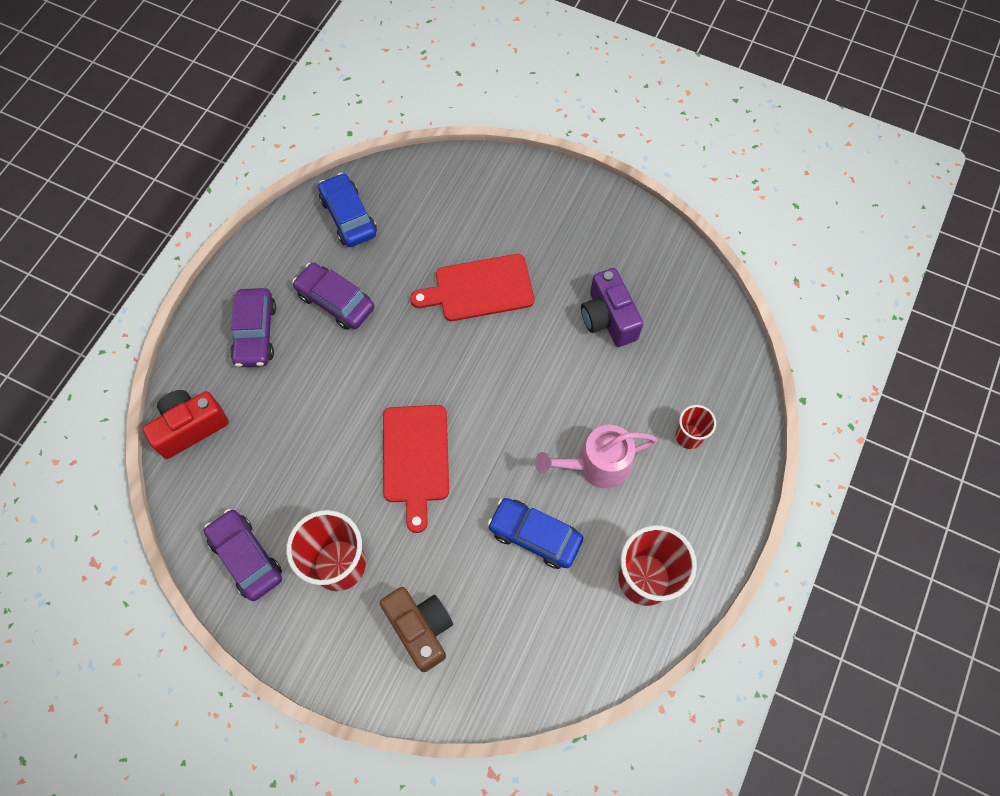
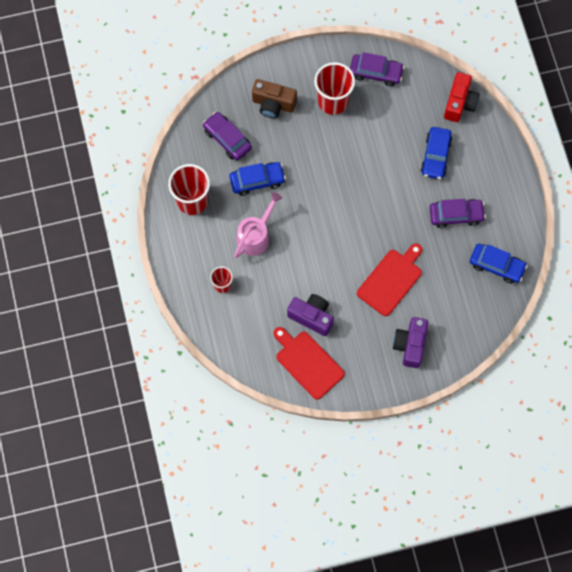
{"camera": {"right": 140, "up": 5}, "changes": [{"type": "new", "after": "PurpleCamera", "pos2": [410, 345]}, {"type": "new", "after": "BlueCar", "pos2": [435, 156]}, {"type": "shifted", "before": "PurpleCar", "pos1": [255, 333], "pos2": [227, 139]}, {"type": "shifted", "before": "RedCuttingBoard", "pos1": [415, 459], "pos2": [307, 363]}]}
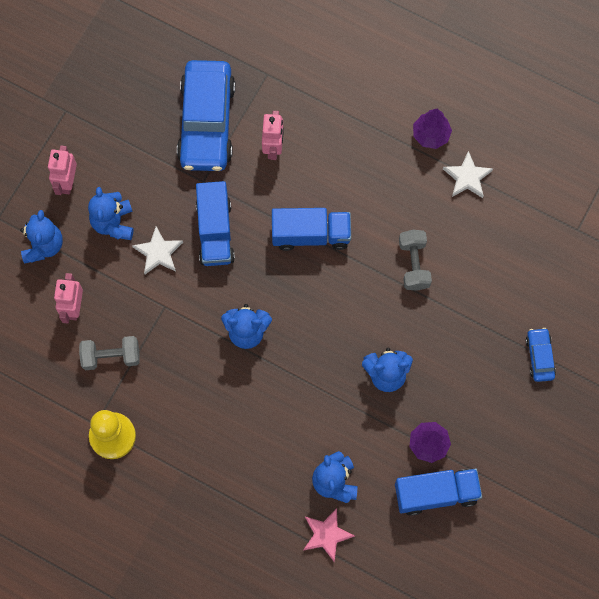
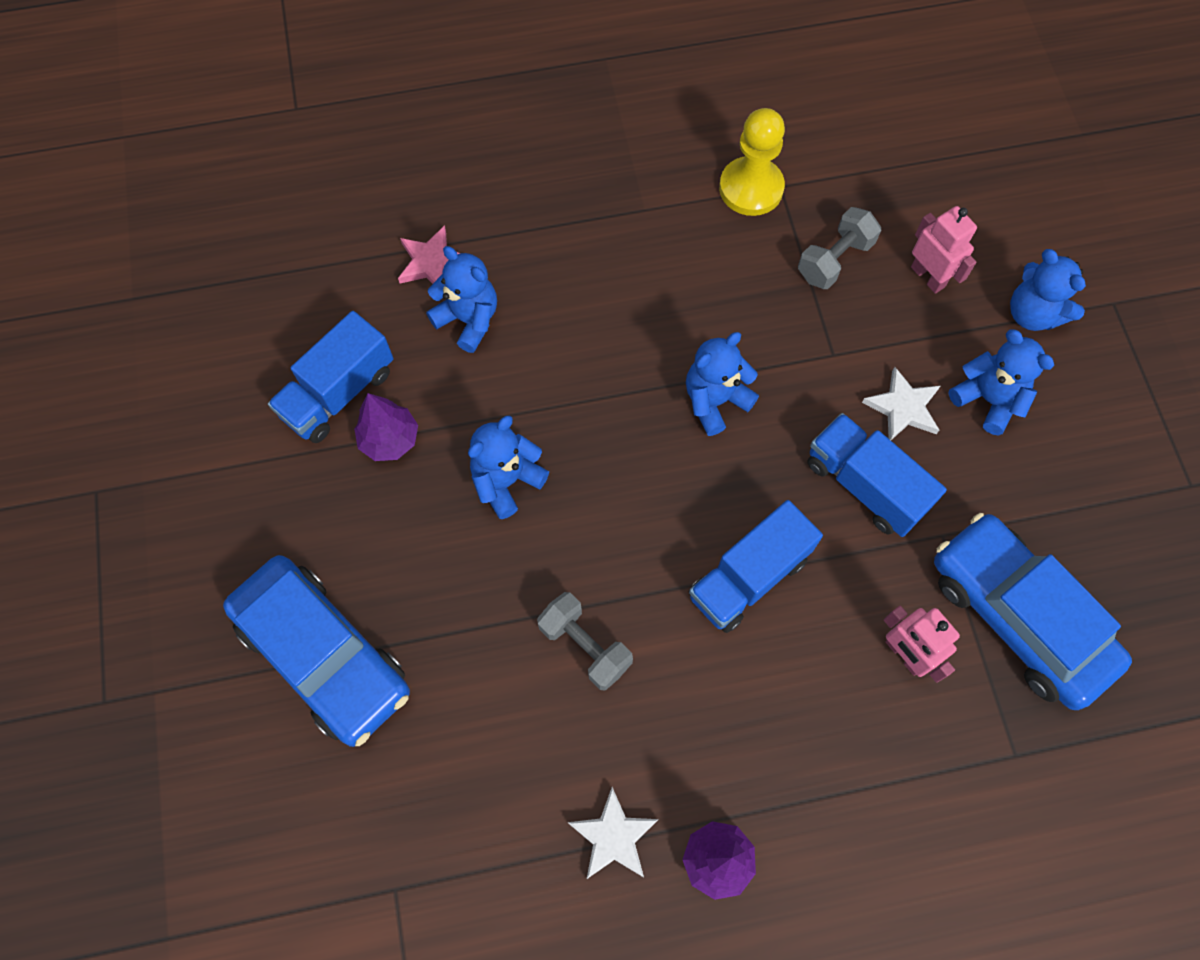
{"camera": {"right": 140, "up": -5}, "changes": [{"type": "gone", "before": "PinkRobot", "pos1": [67, 182]}, {"type": "scaled", "before": "BlueCar", "pos1": [539, 356], "pos2": [323, 655], "scale": 2.27}]}
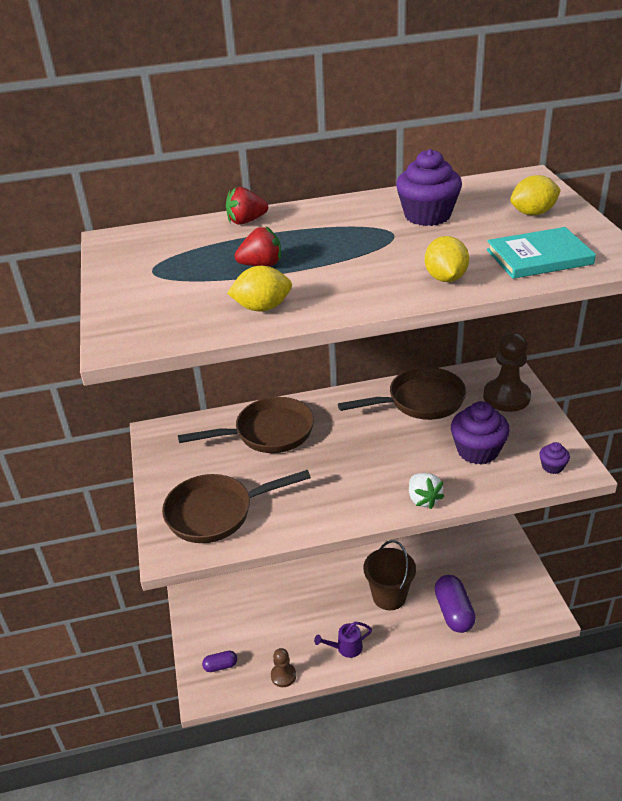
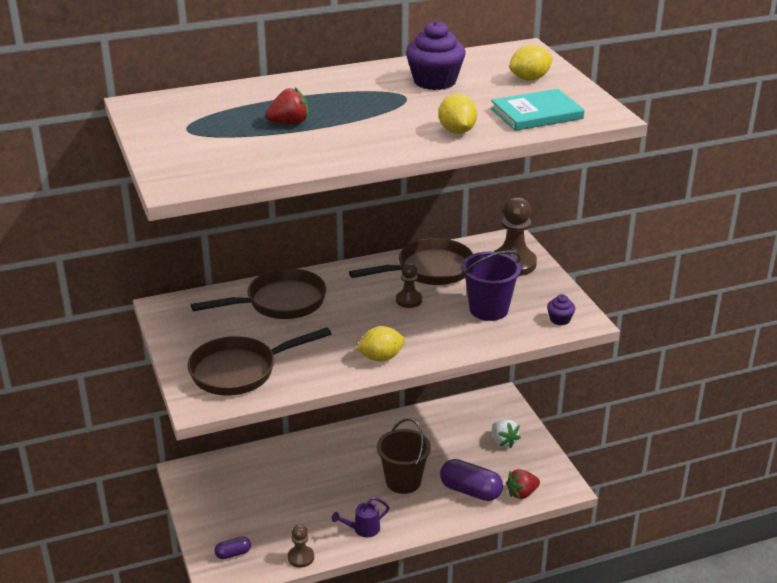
{"camera": {"right": -10, "up": -5}, "changes": [{"type": "new", "after": "BrownPawn", "pos2": [409, 300]}, {"type": "shifted", "before": "RedStrawberry", "pos1": [246, 221], "pos2": [522, 493]}, {"type": "shifted", "before": "YellowLemon", "pos1": [262, 308], "pos2": [381, 357]}, {"type": "shifted", "before": "WhiteStrawberry", "pos1": [423, 499], "pos2": [503, 441]}, {"type": "swapped", "before": "PurpleCupcake", "after": "PurpleBucket", "pos1": [477, 451], "pos2": [488, 309]}, {"type": "rotated", "before": "PurpleCapsule", "pos1": [453, 612], "pos2": [470, 491], "turn": -45}]}
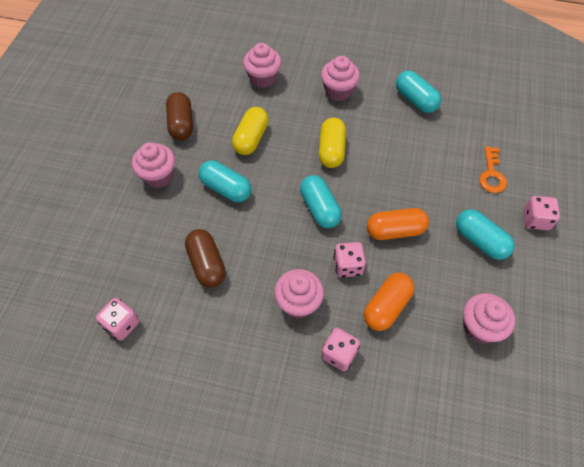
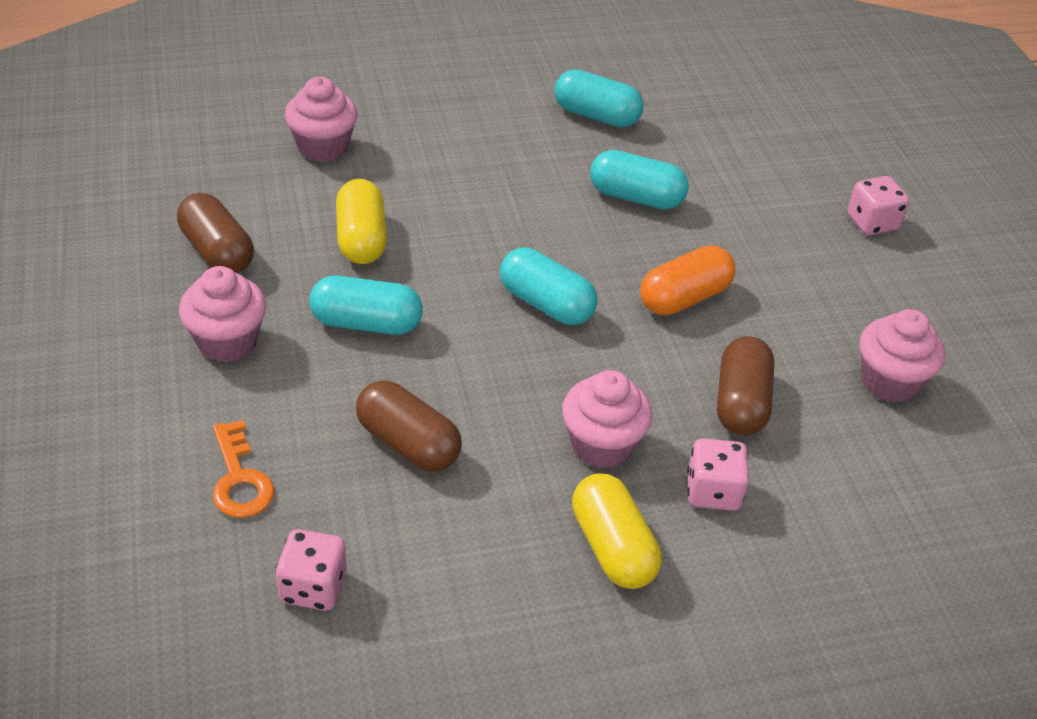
{"camera": {"right": -30, "up": -15}, "changes": [{"type": "gone", "before": "PinkCupcake", "pos1": [338, 91]}, {"type": "gone", "before": "PinkDice", "pos1": [348, 266]}, {"type": "shifted", "before": "YellowCapsule", "pos1": [331, 150], "pos2": [612, 547]}, {"type": "shifted", "before": "TurquoiseCapsule", "pos1": [480, 241], "pos2": [636, 197]}, {"type": "shifted", "before": "OrangeKey", "pos1": [491, 174], "pos2": [240, 479]}, {"type": "repainted", "before": "OrangeCapsule", "after": "BrownCapsule", "pos1": [387, 307], "pos2": [741, 403]}]}
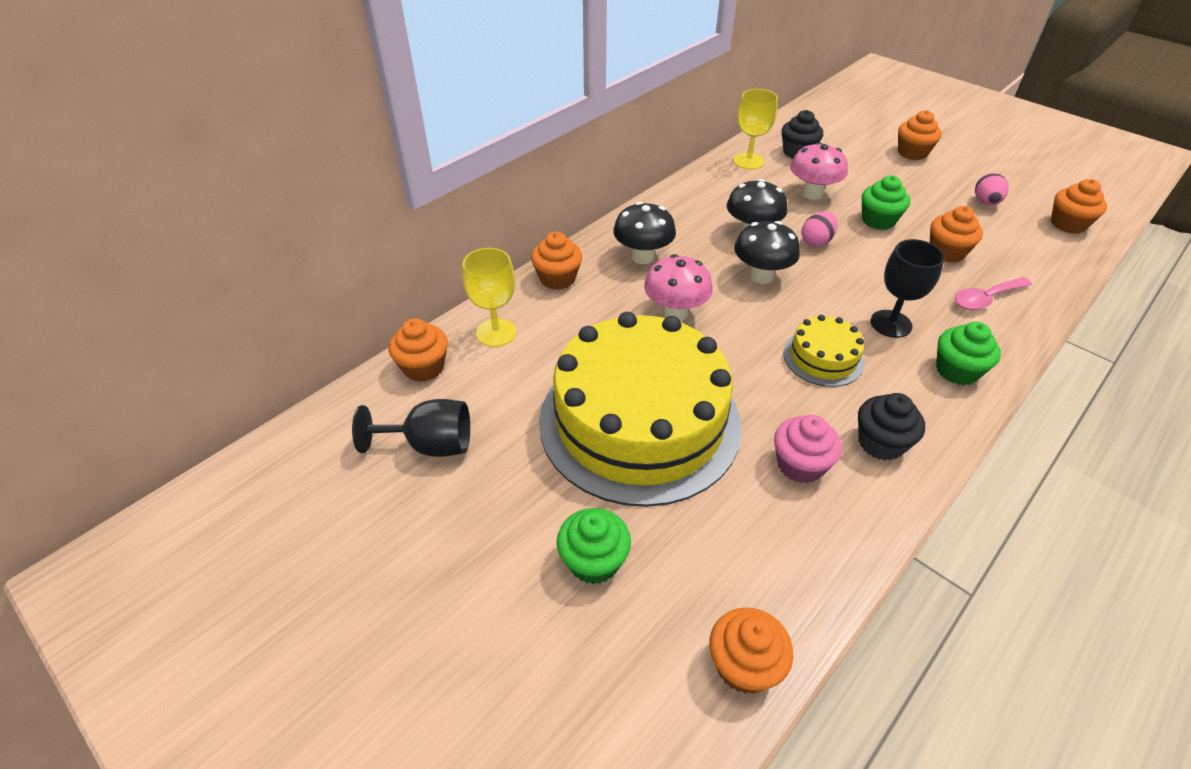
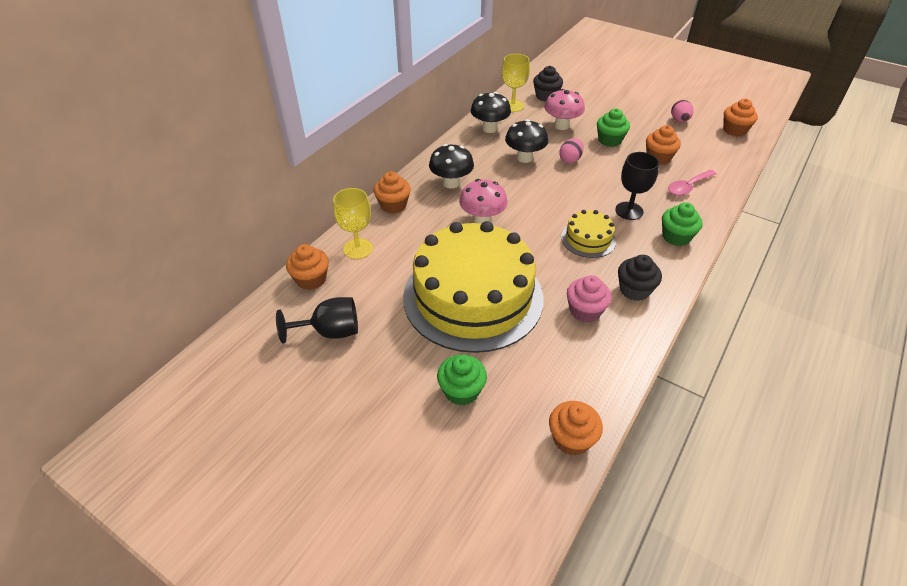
{"camera": {"right": -10, "up": 0}, "changes": [{"type": "gone", "before": "OrangeCupcake", "pos1": [912, 153]}, {"type": "shifted", "before": "BlackMushroom", "pos1": [761, 276], "pos2": [489, 128]}]}
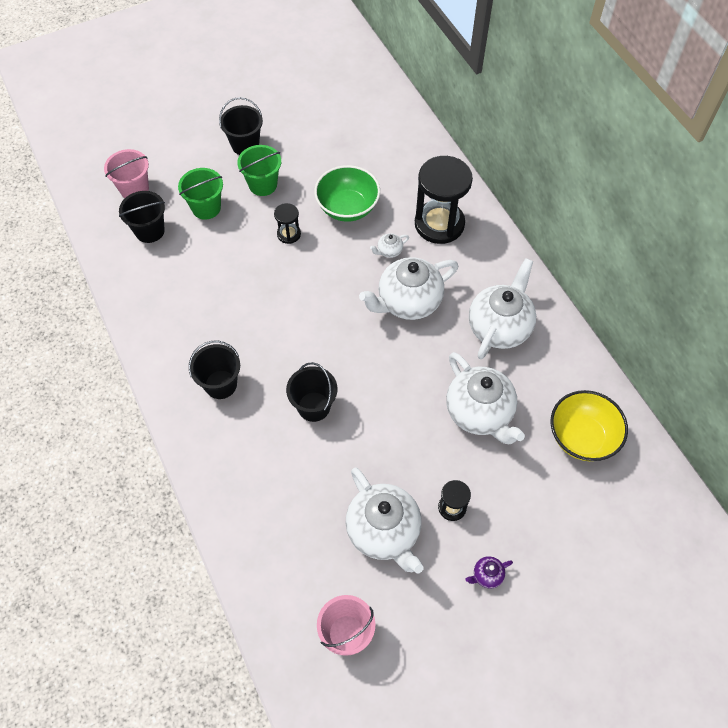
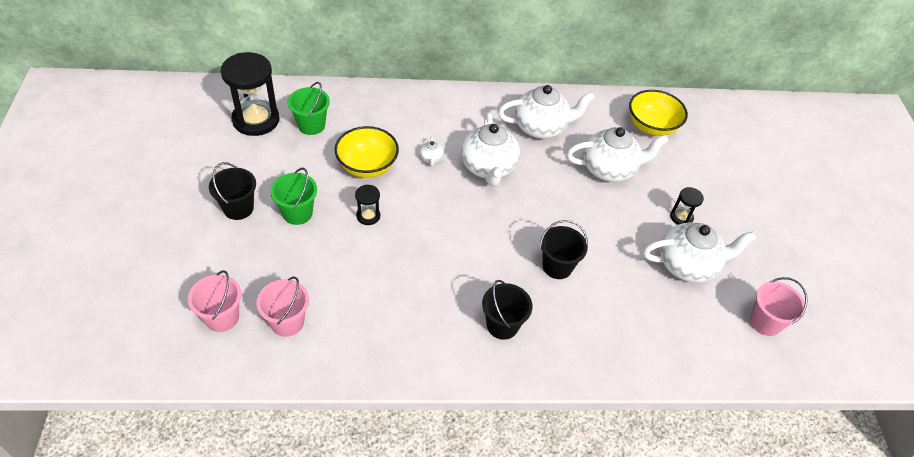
{"camera": {"right": -70, "up": -10}, "changes": [{"type": "gone", "before": "PurpleTeapot", "pos1": [487, 575]}, {"type": "shifted", "before": "GreenBucket", "pos1": [206, 208], "pos2": [311, 125]}, {"type": "shifted", "before": "BlackHourglass", "pos1": [439, 224], "pos2": [256, 120]}, {"type": "repainted", "before": "BlackBucket", "after": "PinkBucket", "pos1": [149, 231], "pos2": [287, 322]}, {"type": "repainted", "before": "GreenBowl", "after": "YellowBowl", "pos1": [347, 207], "pos2": [367, 166]}, {"type": "rotated", "before": "WhiteTeapot", "pos1": [499, 327], "pos2": [541, 127], "turn": 120}]}
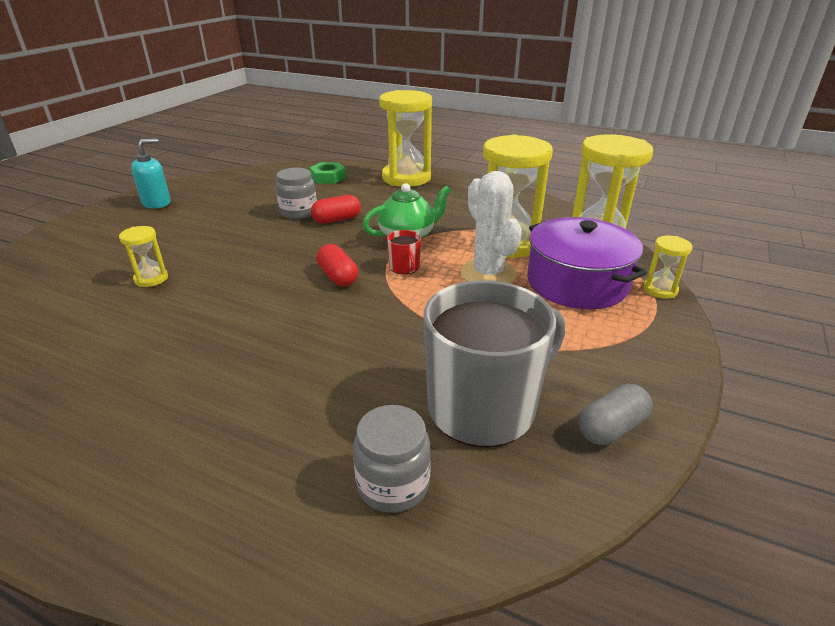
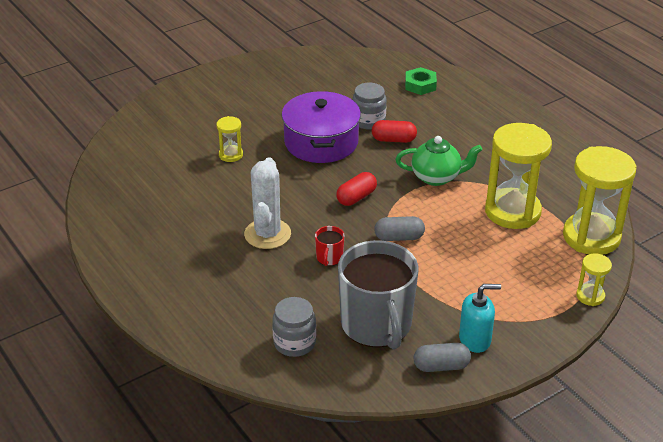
{"camera": {"right": 30, "up": 5}, "changes": [{"type": "gone", "before": "YellowHourglass", "pos1": [406, 178]}, {"type": "new", "after": "GreyCapsule", "pos2": [399, 237]}, {"type": "shifted", "before": "TurquoiseSoapDispenser", "pos1": [157, 203], "pos2": [475, 339]}, {"type": "shifted", "before": "RedMug", "pos1": [404, 267], "pos2": [329, 258]}, {"type": "shifted", "before": "WhiteCactus", "pos1": [488, 274], "pos2": [267, 234]}, {"type": "shifted", "before": "PurplePot", "pos1": [577, 283], "pos2": [321, 142]}, {"type": "rotated", "before": "RedCapsule", "pos1": [338, 277], "pos2": [356, 197], "turn": 45}, {"type": "rotated", "before": "GreyMug", "pos1": [484, 407], "pos2": [376, 325], "turn": 75}]}
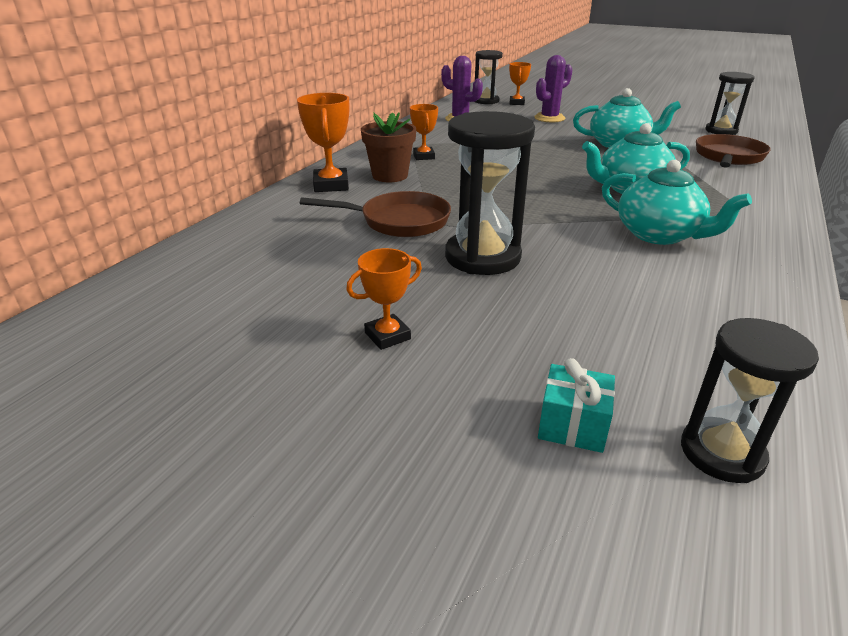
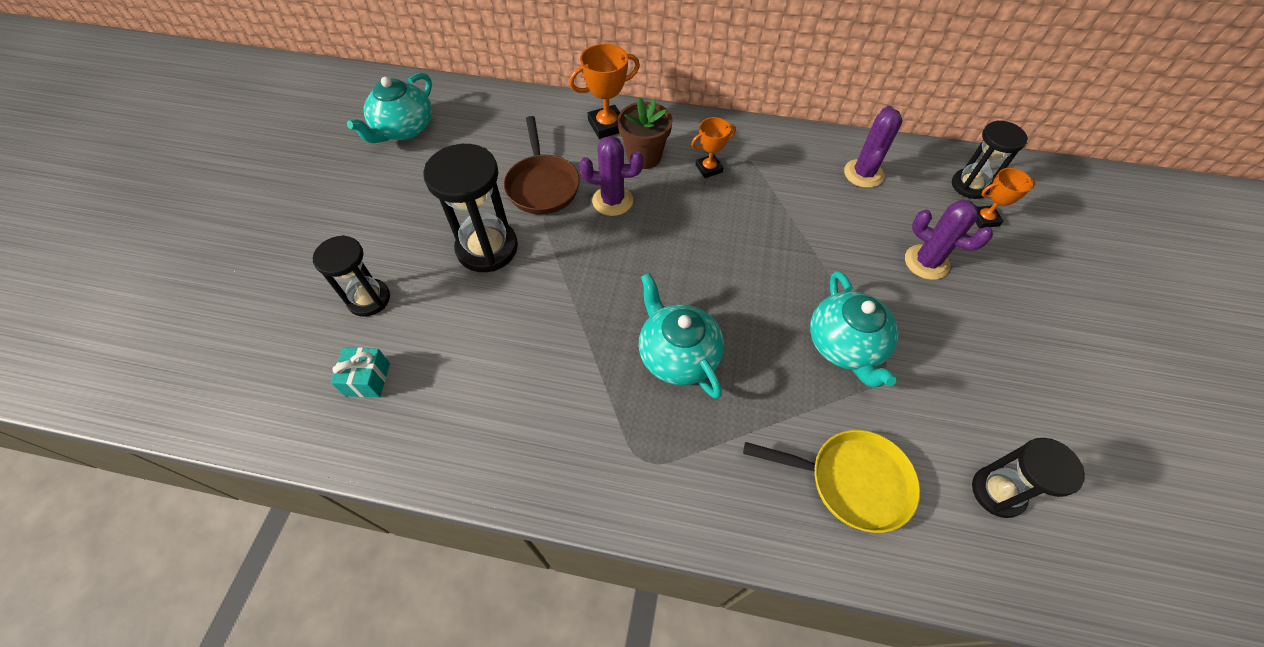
{"camera": {"right": 75, "up": 25}, "changes": [{"type": "gone", "before": "OrangeTrophy", "pos1": [387, 336]}, {"type": "new", "after": "PurpleCactus", "pos2": [612, 201]}, {"type": "shifted", "before": "TurquoiseGift", "pos1": [572, 425], "pos2": [367, 379]}, {"type": "shifted", "before": "TurquoiseTeapot", "pos1": [659, 235], "pos2": [404, 129]}, {"type": "shifted", "before": "BlackHourglass", "pos1": [721, 453], "pos2": [369, 299]}, {"type": "repainted", "before": "BrownPan", "after": "YellowPan", "pos1": [728, 157], "pos2": [851, 481]}]}
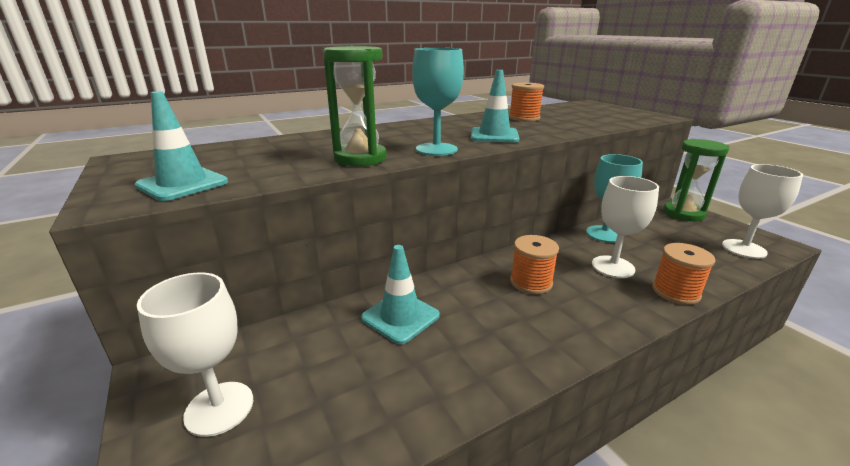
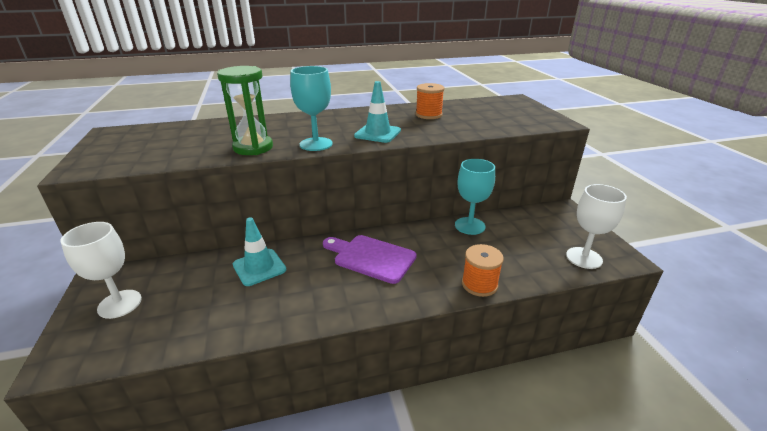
{"camera": {"right": 15, "up": 5}, "changes": [{"type": "gone", "before": "TurquoiseTrafficCone", "pos1": [182, 184]}, {"type": "gone", "before": "WhiteGoblet", "pos1": [613, 267]}, {"type": "gone", "before": "GreenHourglass", "pos1": [683, 214]}, {"type": "swapped", "before": "OrangeSpool", "after": "PurpleCuttingBoard", "pos1": [531, 282], "pos2": [371, 257]}]}
